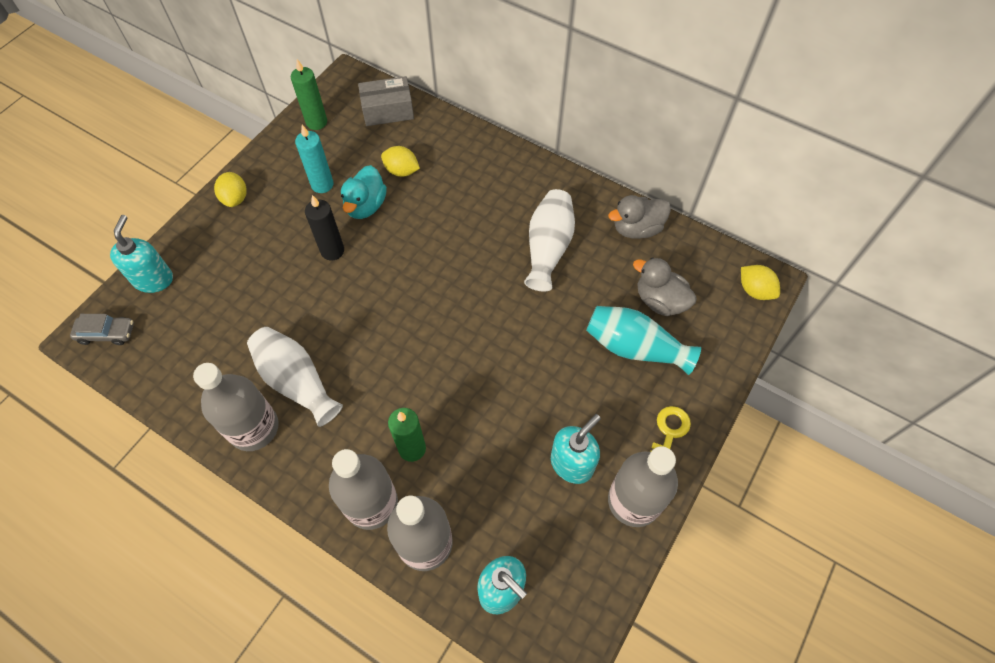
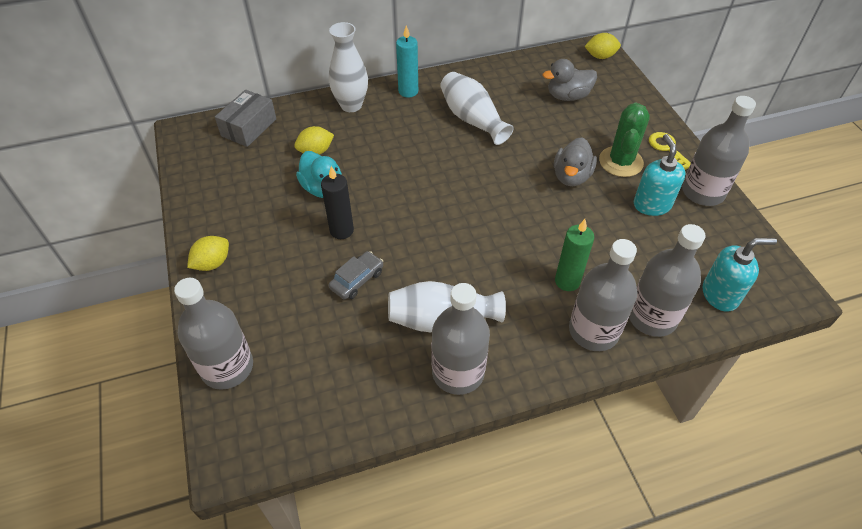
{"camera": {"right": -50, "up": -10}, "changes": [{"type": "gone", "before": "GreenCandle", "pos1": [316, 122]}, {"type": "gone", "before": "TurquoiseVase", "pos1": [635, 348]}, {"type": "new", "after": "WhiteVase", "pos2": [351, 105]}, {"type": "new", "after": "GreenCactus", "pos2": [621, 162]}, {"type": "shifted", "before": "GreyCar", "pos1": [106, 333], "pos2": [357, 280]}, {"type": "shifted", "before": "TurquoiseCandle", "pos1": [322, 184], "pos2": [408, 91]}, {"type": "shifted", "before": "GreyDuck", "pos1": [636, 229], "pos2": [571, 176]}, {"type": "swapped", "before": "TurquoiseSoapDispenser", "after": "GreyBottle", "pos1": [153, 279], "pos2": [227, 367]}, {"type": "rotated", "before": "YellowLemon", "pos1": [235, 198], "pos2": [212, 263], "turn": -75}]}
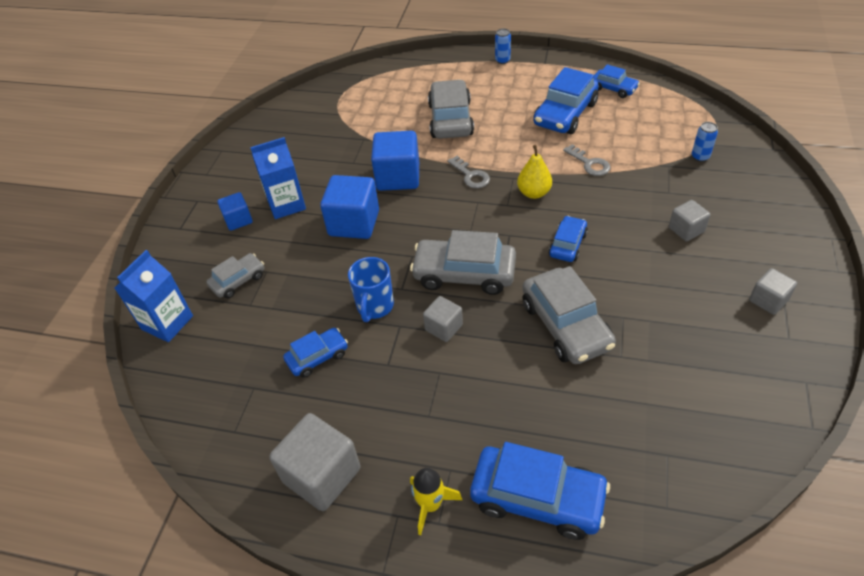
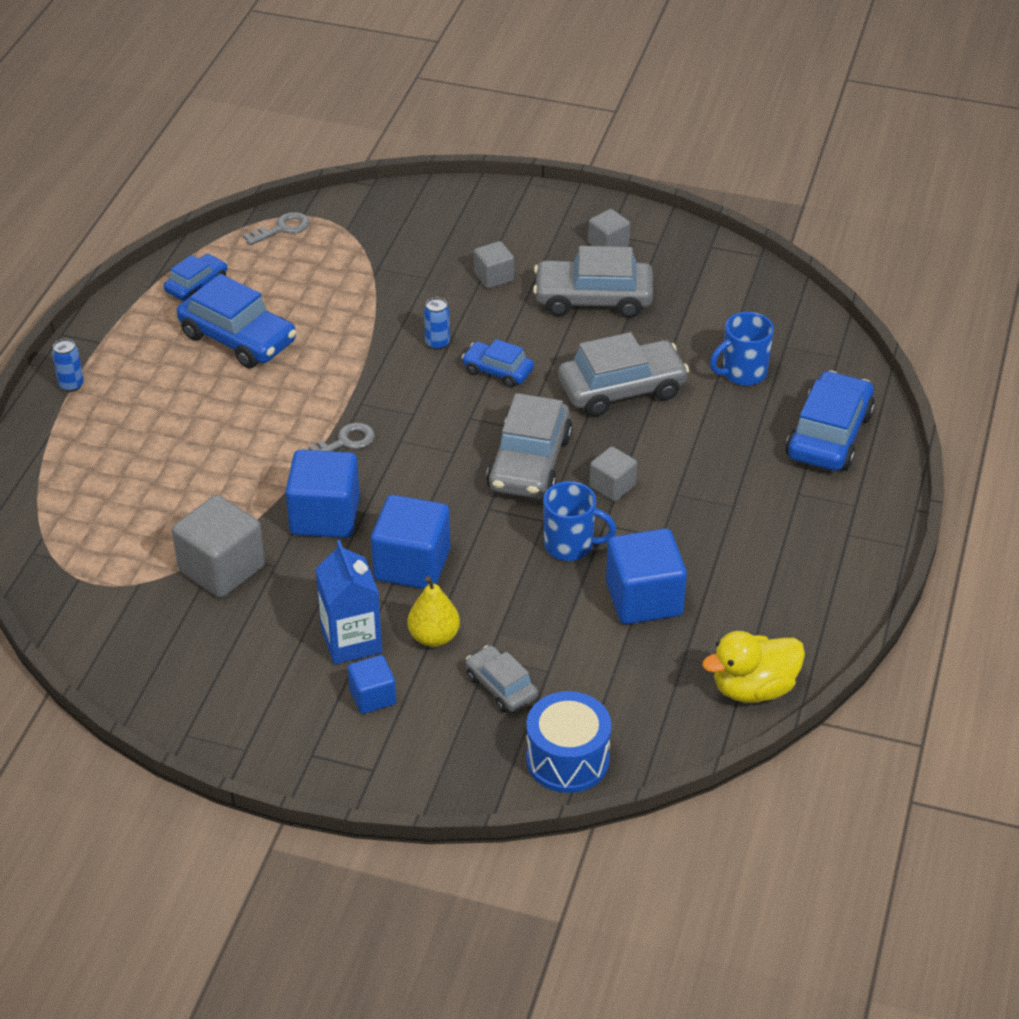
{"camera": {"right": -90, "up": -5}, "changes": [{"type": "gone", "before": "YellowRocket", "pos1": [430, 505]}, {"type": "new", "after": "YellowDuck", "pos2": [753, 688]}, {"type": "new", "after": "BlueMug", "pos2": [742, 373]}, {"type": "shifted", "before": "GreyCube", "pos1": [322, 475], "pos2": [222, 568]}, {"type": "shifted", "before": "GreyCar", "pos1": [450, 119], "pos2": [593, 299]}, {"type": "shifted", "before": "YellowPear", "pos1": [534, 193], "pos2": [434, 637]}, {"type": "shifted", "before": "GreyKey", "pos1": [589, 164], "pos2": [282, 229]}, {"type": "shifted", "before": "BlueCan", "pos1": [700, 157], "pos2": [437, 343]}, {"type": "swapped", "before": "BlueCarton", "after": "BlueDrum", "pos1": [167, 322], "pos2": [567, 759]}, {"type": "swapped", "before": "BlueCar", "after": "BlueCube", "pos1": [317, 357], "pos2": [644, 599]}]}
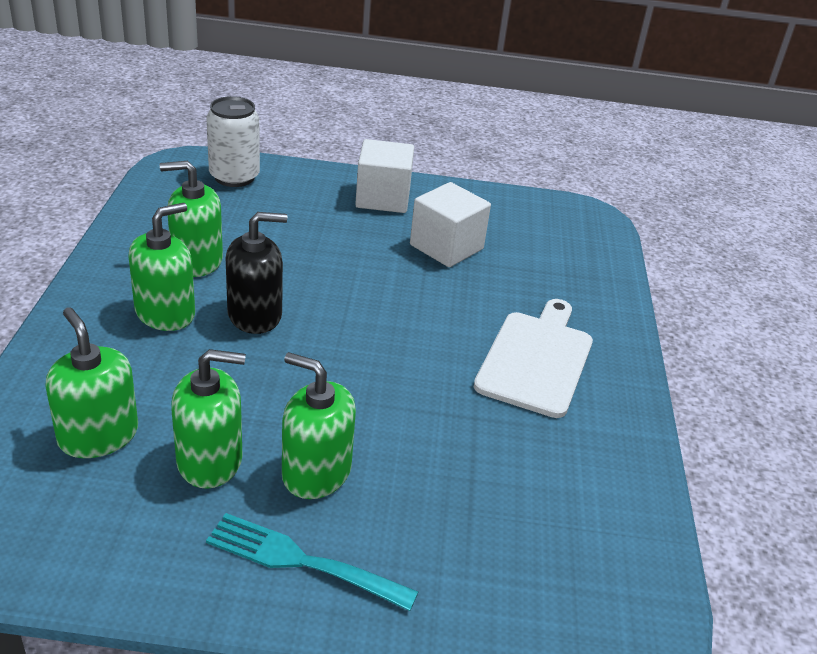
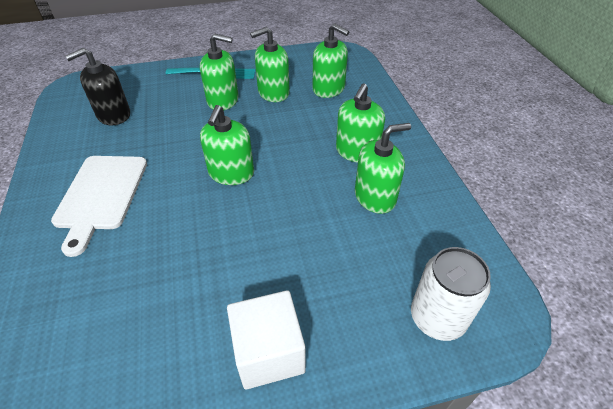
{"camera": {"right": 165, "up": 10}, "changes": [{"type": "gone", "before": "WhiteCube", "pos1": [446, 247]}, {"type": "new", "after": "GreenSoapDispenser", "pos2": [231, 173]}, {"type": "shifted", "before": "BlackSoapDispenser", "pos1": [255, 315], "pos2": [113, 115]}]}
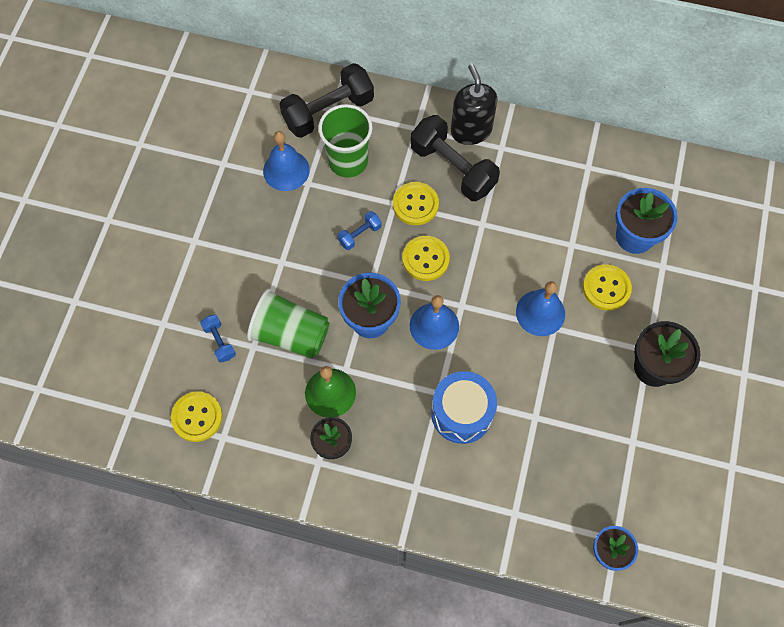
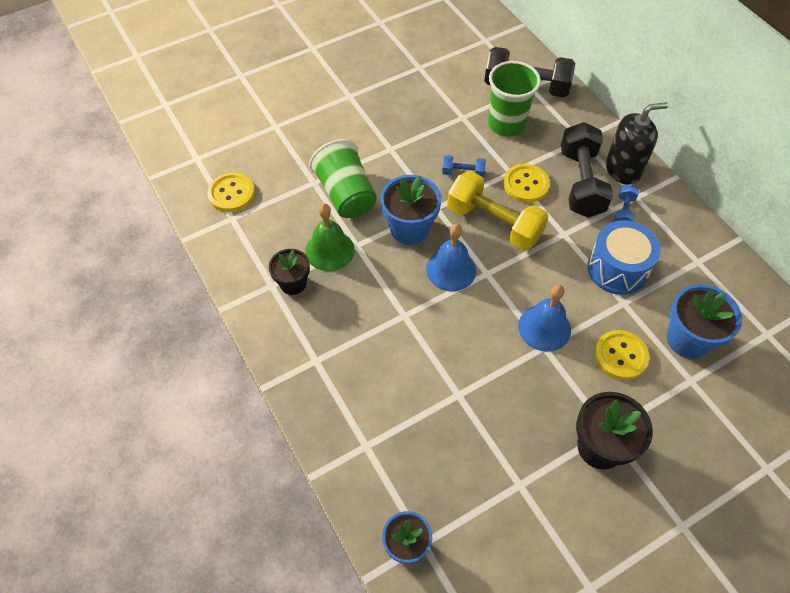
{"camera": {"right": 45, "up": -10}, "changes": [{"type": "gone", "before": "BlueBell", "pos1": [286, 170]}, {"type": "shifted", "before": "BlueDumbbell", "pos1": [219, 341], "pos2": [623, 211]}, {"type": "shifted", "before": "BlueDrum", "pos1": [461, 413], "pos2": [617, 269]}, {"type": "swapped", "before": "YellowButton", "after": "YellowDumbbell", "pos1": [425, 259], "pos2": [494, 223]}, {"type": "rotated", "before": "BlackSoapDispenser", "pos1": [471, 130], "pos2": [623, 169], "turn": 45}]}
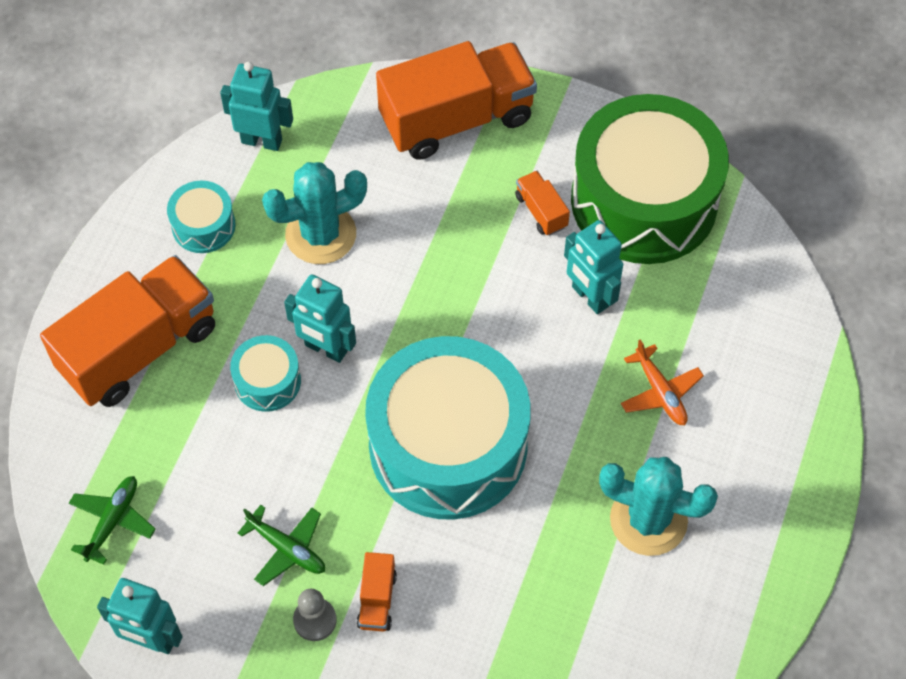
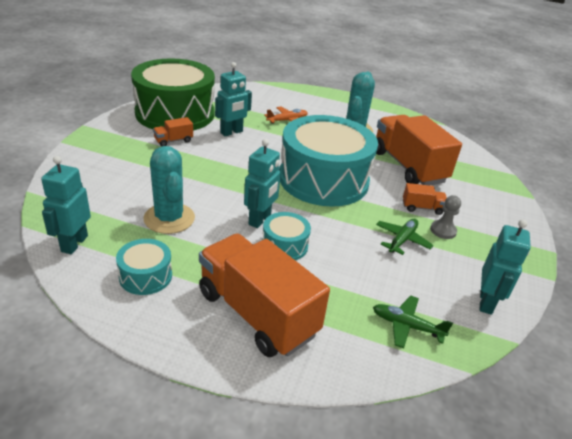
{"camera": {"right": -95, "up": -25}, "changes": [{"type": "shifted", "before": "OrangeTruck", "pos1": [456, 119], "pos2": [408, 167]}]}
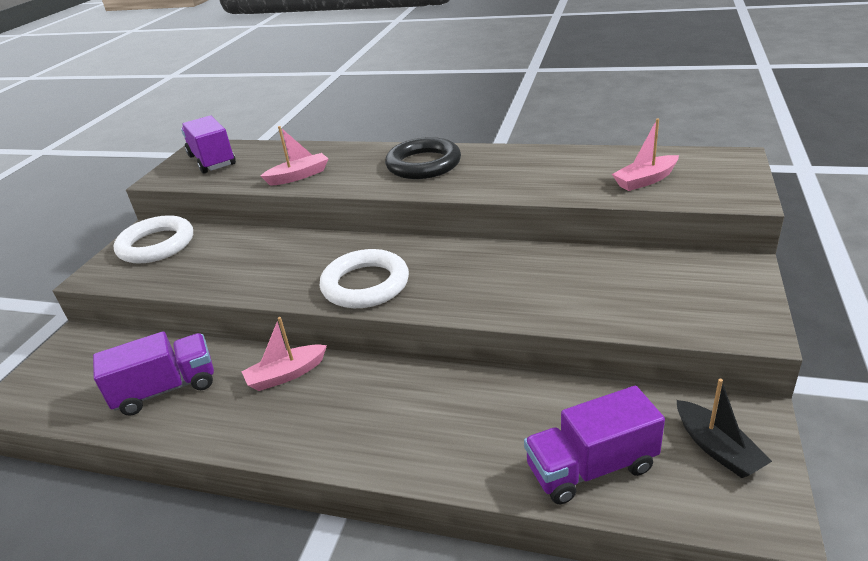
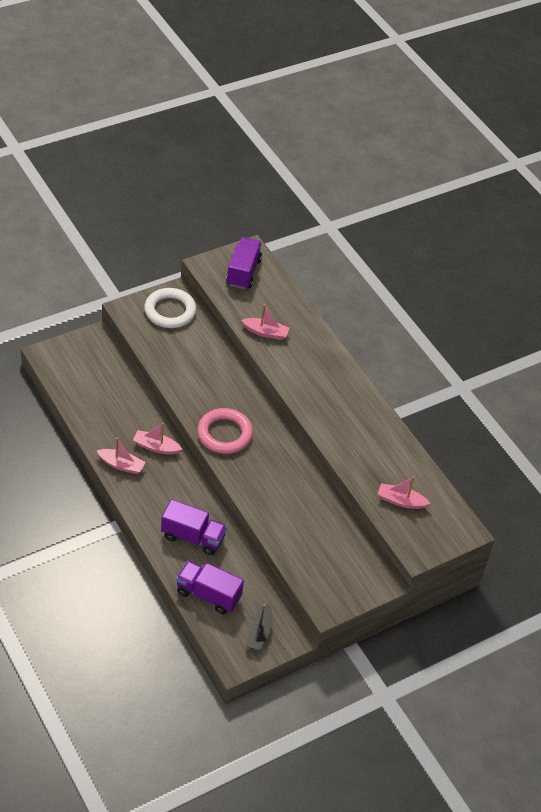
{"camera": {"right": 35, "up": 15}, "changes": [{"type": "gone", "before": "BlackRing", "pos1": [423, 164]}, {"type": "new", "after": "PinkBoat", "pos2": [121, 465]}, {"type": "shifted", "before": "PurpleTruck", "pos1": [166, 389], "pos2": [193, 537]}, {"type": "repainted", "before": "WhiteRing", "after": "PinkRing", "pos1": [365, 284], "pos2": [224, 434]}]}
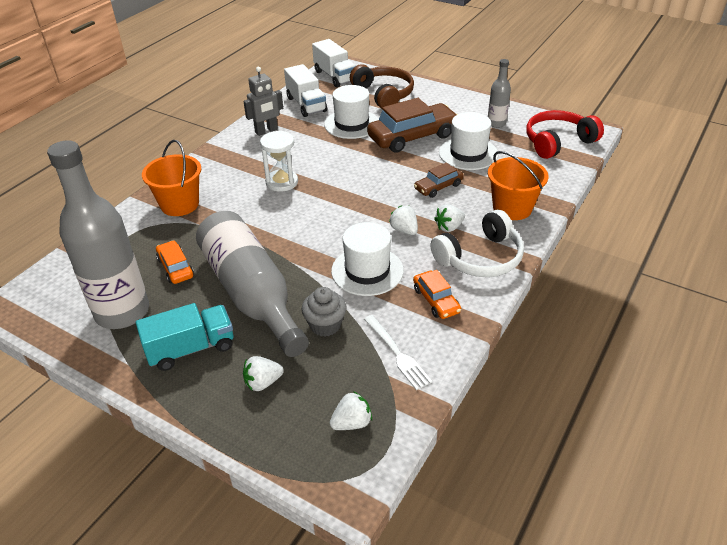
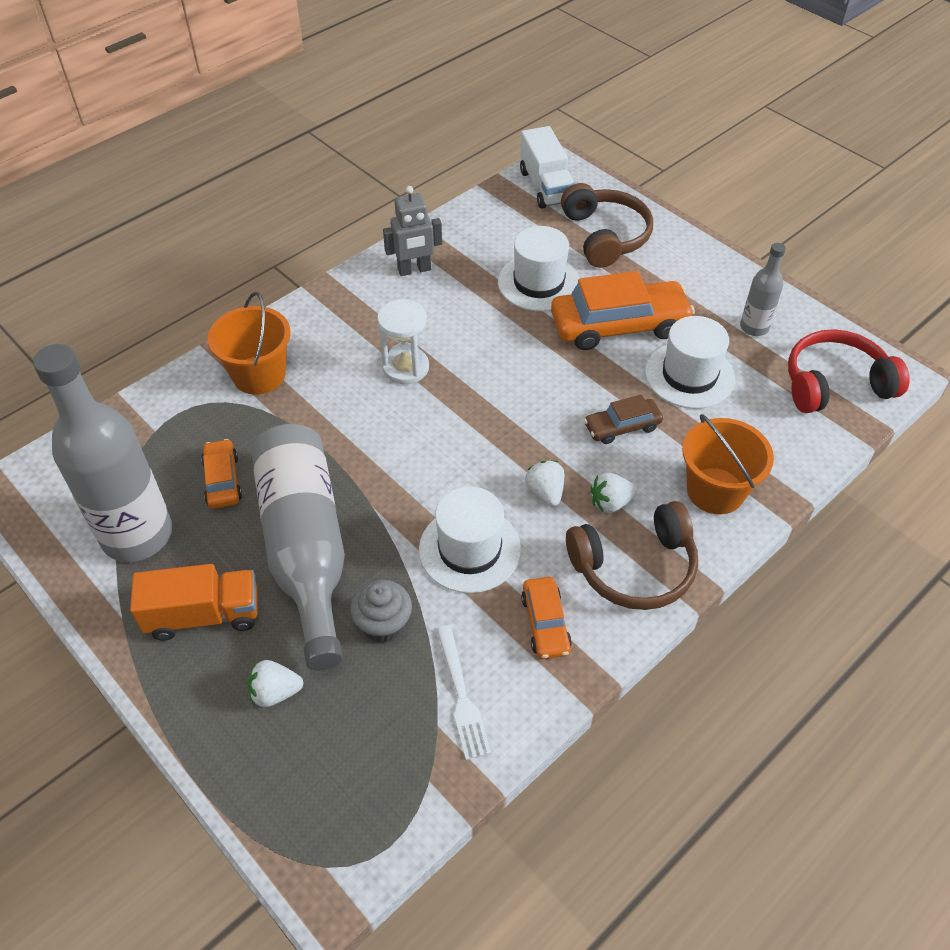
{"camera": {"right": 15, "up": 10}, "changes": [{"type": "gone", "before": "WhiteTruck", "pos1": [306, 104]}, {"type": "gone", "before": "WhiteStrawberry", "pos1": [352, 423]}, {"type": "repainted", "before": "TurquoiseTruck", "after": "OrangeTruck", "pos1": [191, 349], "pos2": [203, 615]}, {"type": "repainted", "before": "BrownCar", "after": "OrangeCar", "pos1": [412, 136], "pos2": [619, 325]}, {"type": "repainted", "before": "WhiteHeadphones", "after": "BrownHeadphones", "pos1": [480, 258], "pos2": [634, 567]}]}
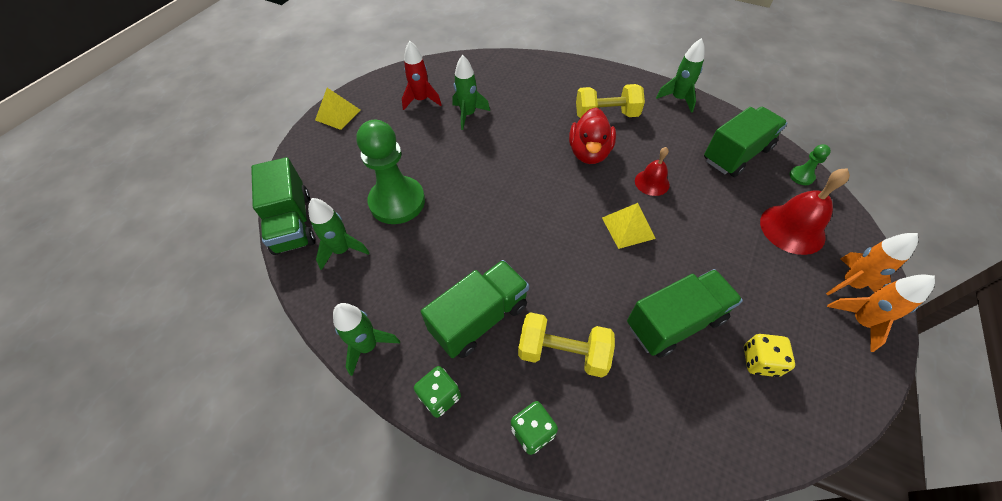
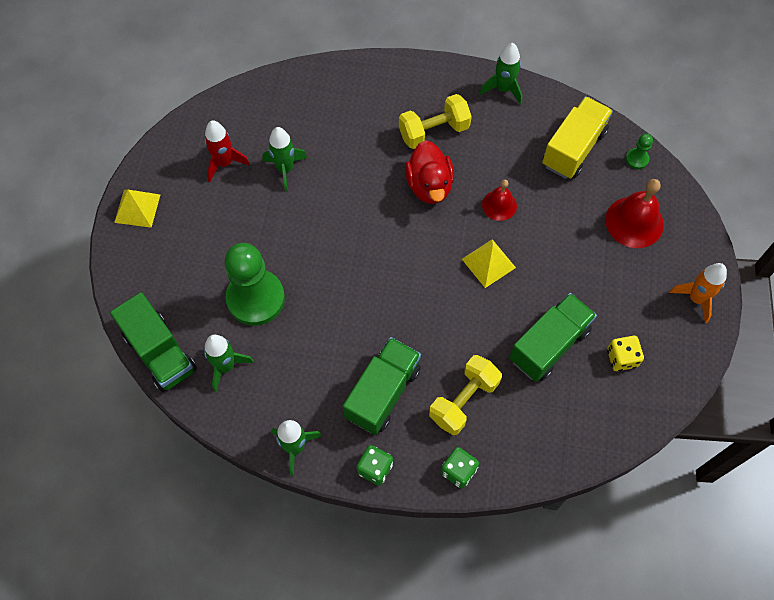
{"camera": {"right": -20, "up": 10}, "changes": [{"type": "gone", "before": "OrangeRocket", "pos1": [849, 284]}, {"type": "repainted", "before": "GreenTruck", "after": "YellowTruck", "pos1": [736, 154], "pos2": [573, 148]}, {"type": "rotated", "before": "YellowDumbbell", "pos1": [563, 353], "pos2": [463, 400], "turn": -45}]}
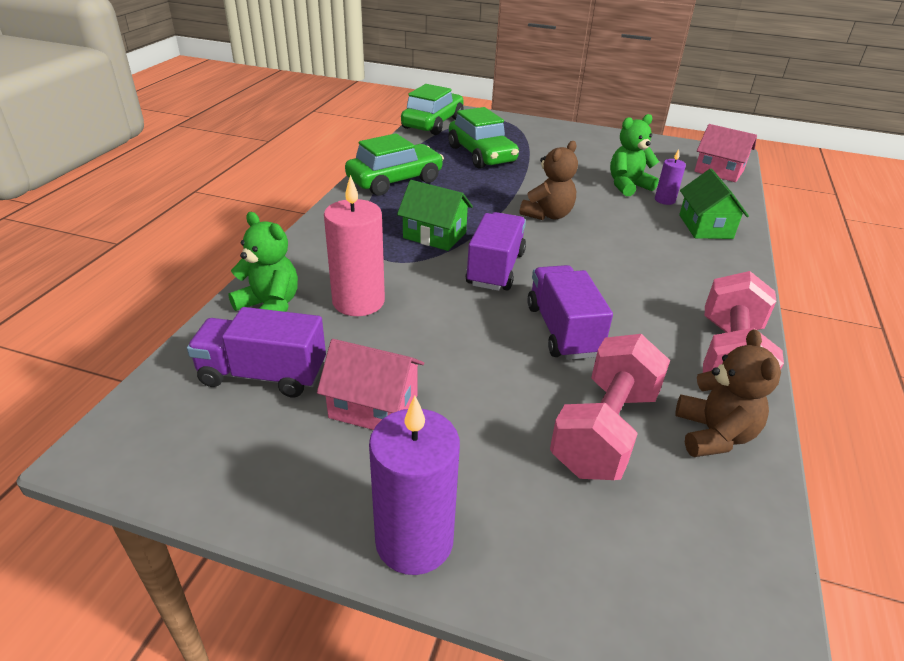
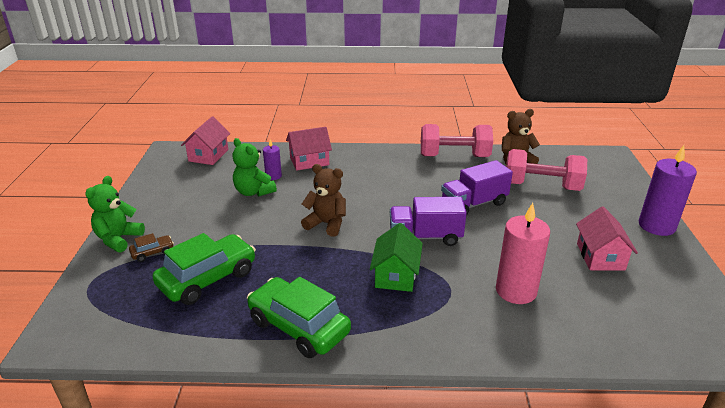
{"camera": {"right": -105, "up": -5}, "changes": [{"type": "gone", "before": "PurpleTruck", "pos1": [263, 375]}, {"type": "gone", "before": "GreenCar", "pos1": [433, 123]}, {"type": "new", "after": "BrownCar", "pos2": [152, 252]}, {"type": "shifted", "before": "GreenTeddyBear", "pos1": [270, 307], "pos2": [118, 239]}, {"type": "repainted", "before": "GreenHouse", "after": "PinkHouse", "pos1": [705, 226], "pos2": [309, 161]}]}
